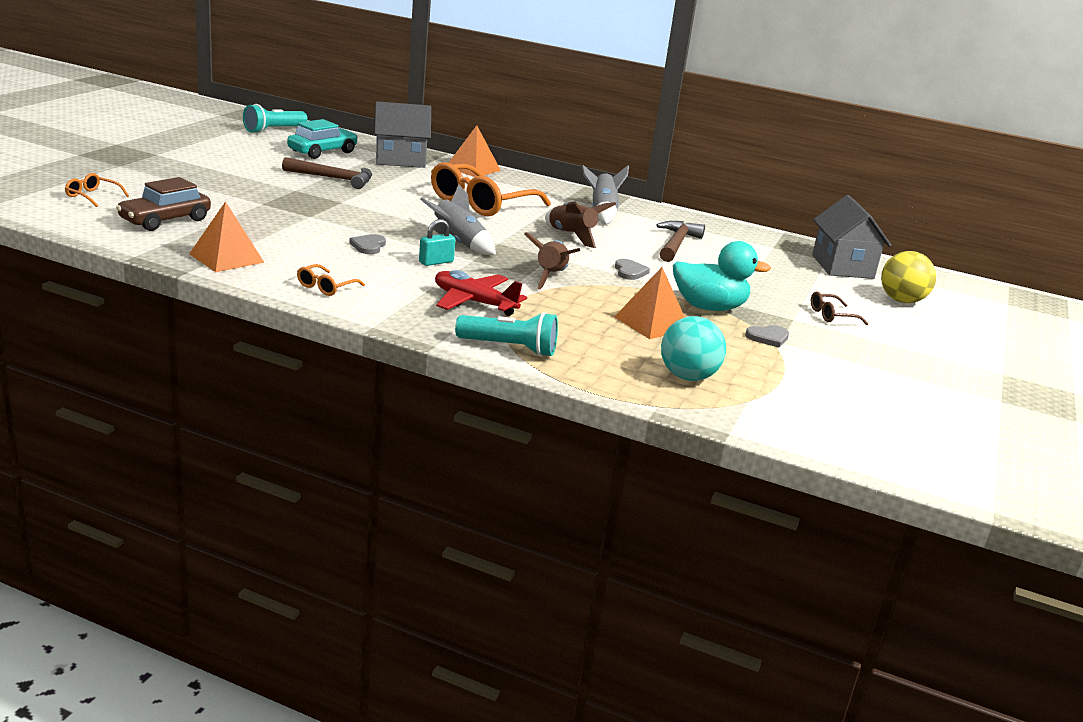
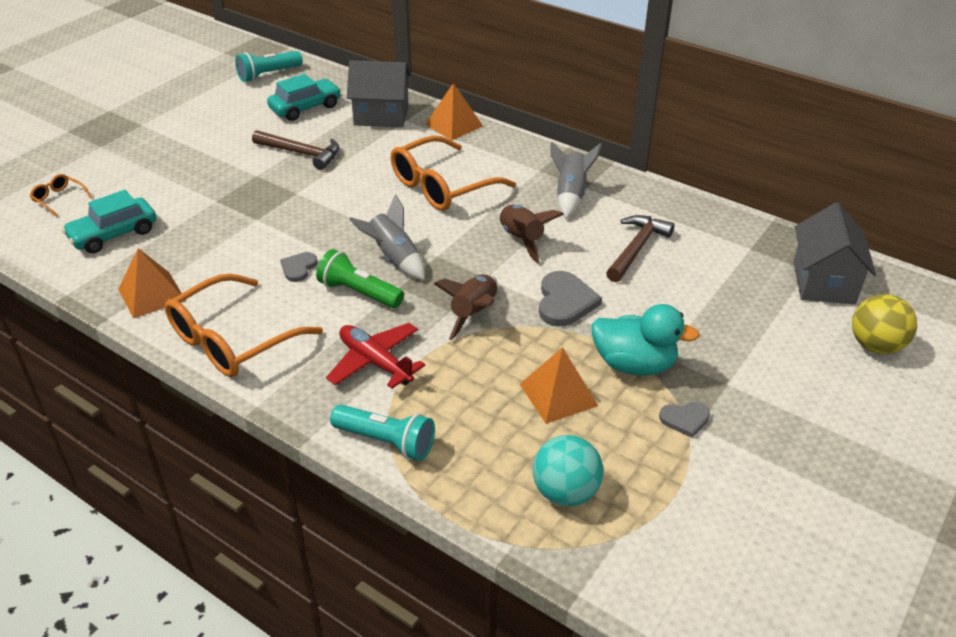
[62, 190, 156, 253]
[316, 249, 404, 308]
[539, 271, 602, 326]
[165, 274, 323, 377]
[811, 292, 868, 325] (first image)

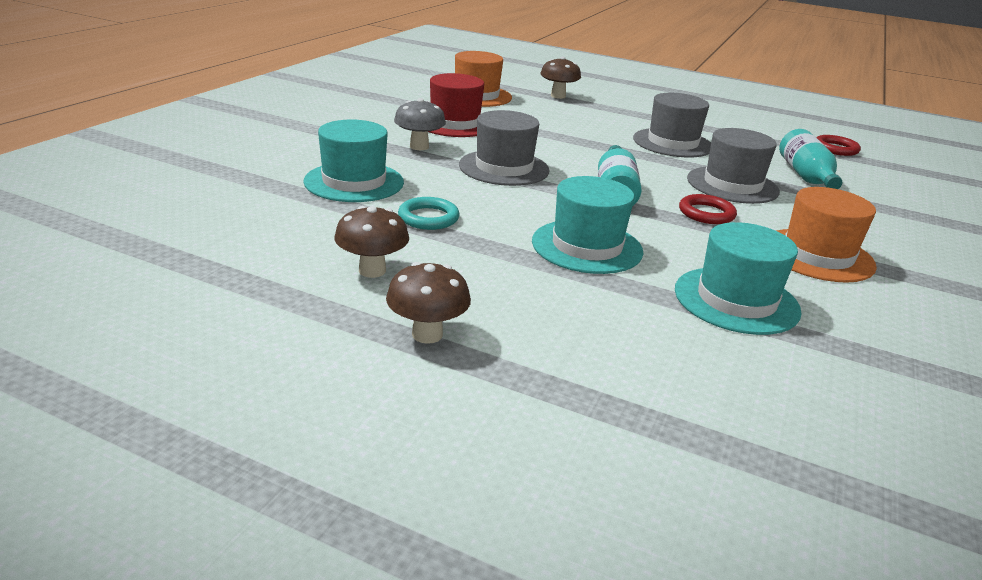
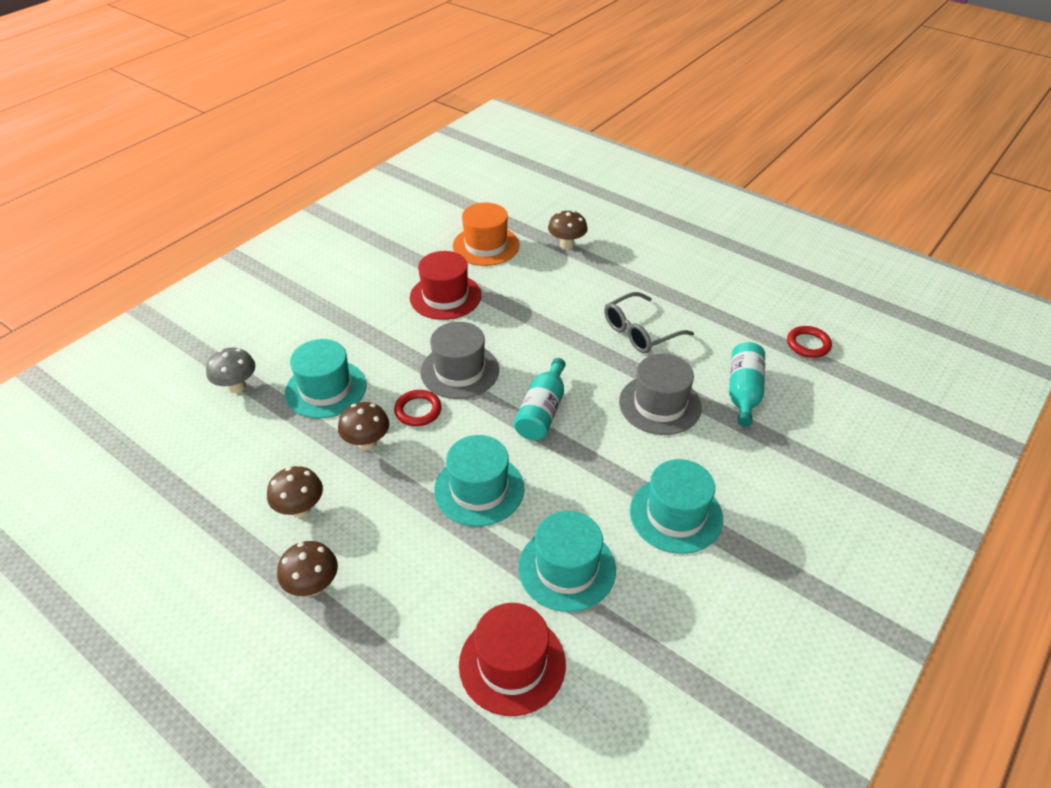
[604, 292, 694, 353]
[206, 348, 256, 393]
[630, 459, 723, 554]
[394, 390, 442, 426]
[338, 402, 389, 450]
[459, 603, 566, 716]

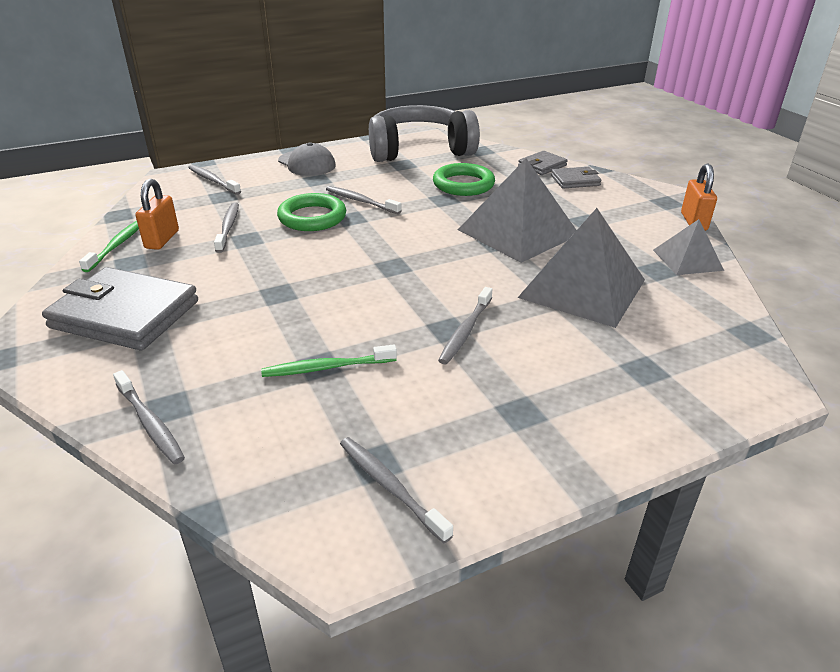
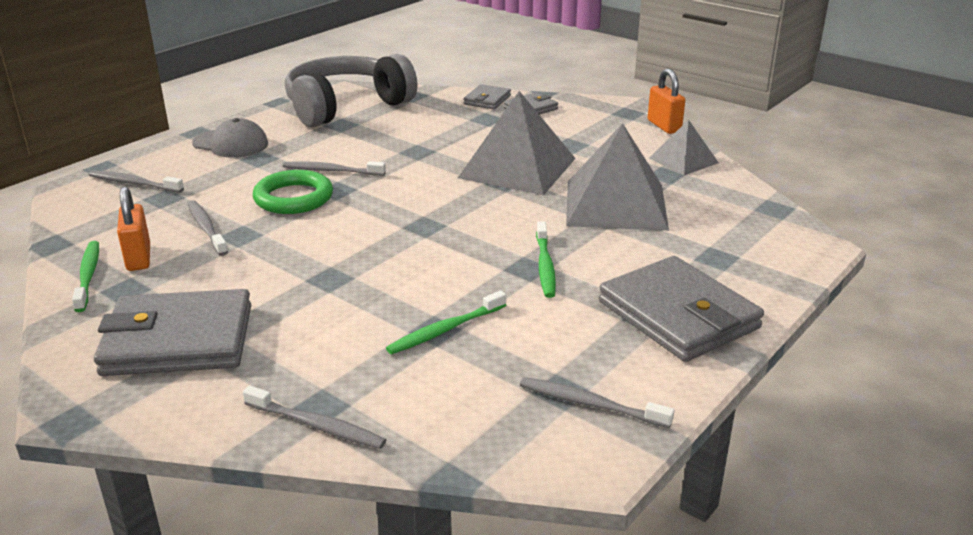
[433, 163, 495, 196] (first image)
[536, 221, 556, 298]
[599, 256, 764, 362]

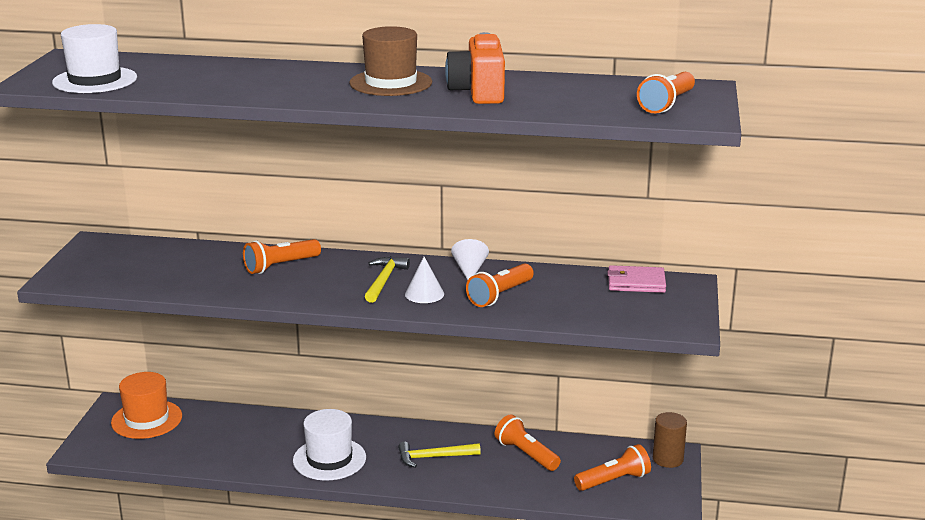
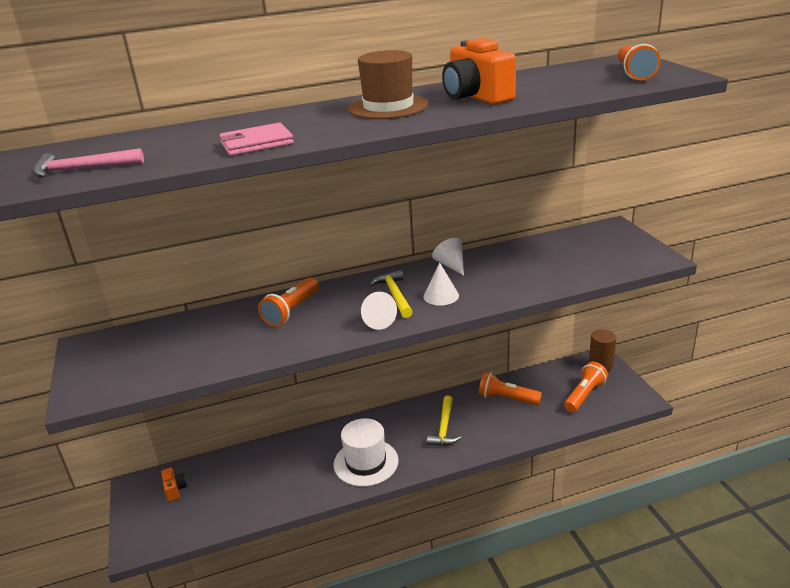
[34, 148, 144, 177]
[466, 263, 534, 307] (first image)
[219, 123, 294, 156]
[161, 467, 187, 501]
[427, 396, 461, 446]
[361, 292, 397, 330]

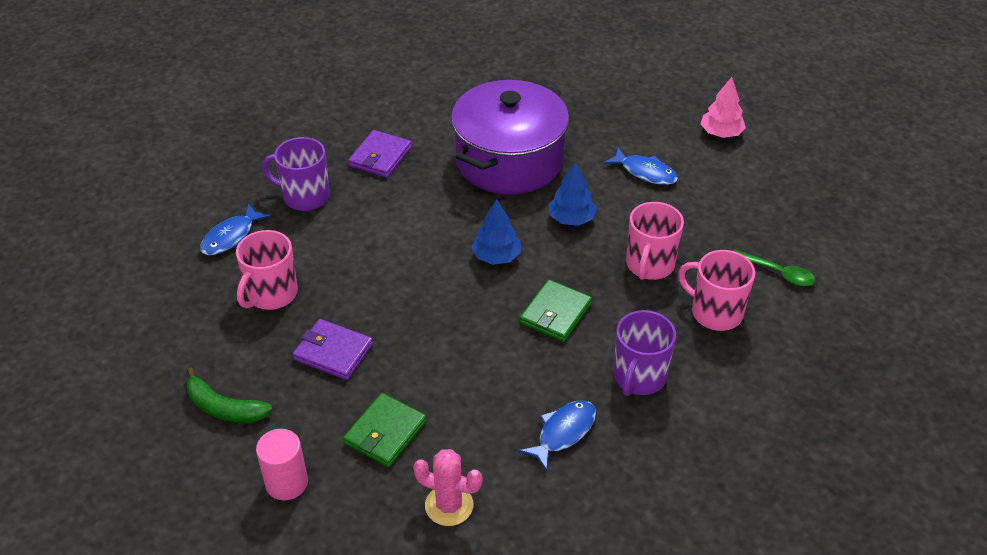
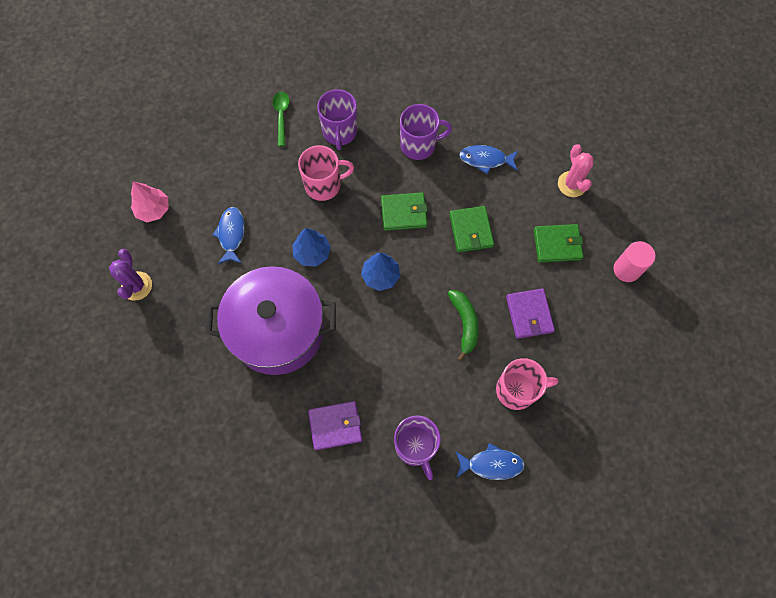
[317, 89, 357, 150]
[448, 290, 479, 361]
[449, 206, 494, 252]
[109, 249, 152, 301]

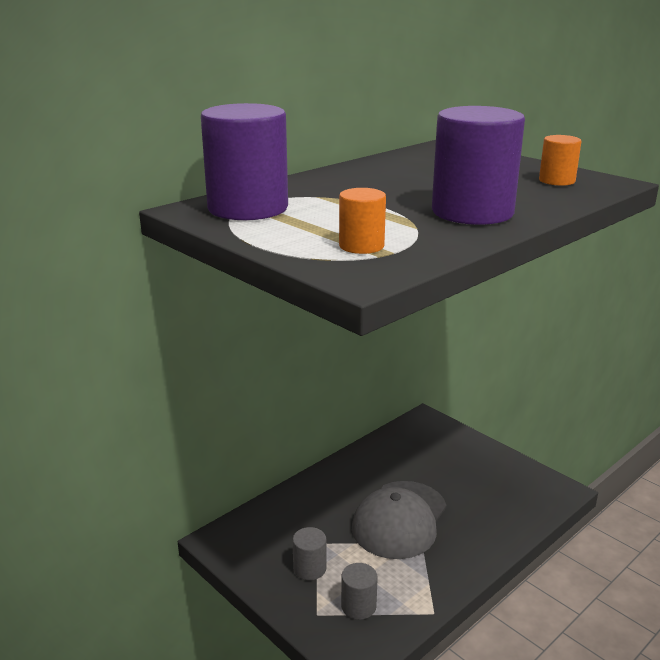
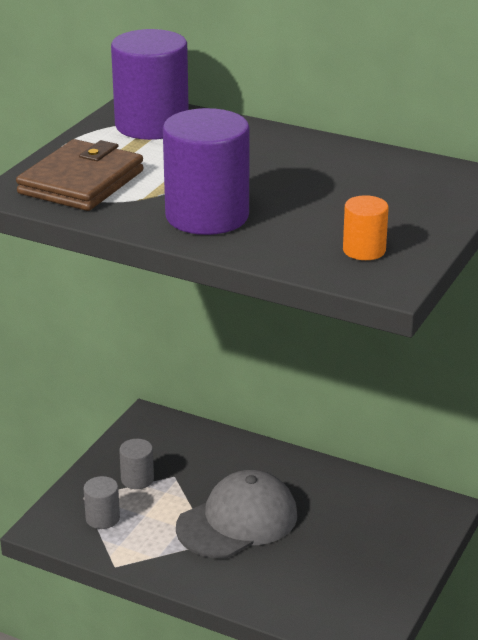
[16, 139, 144, 211]
[176, 470, 297, 558]

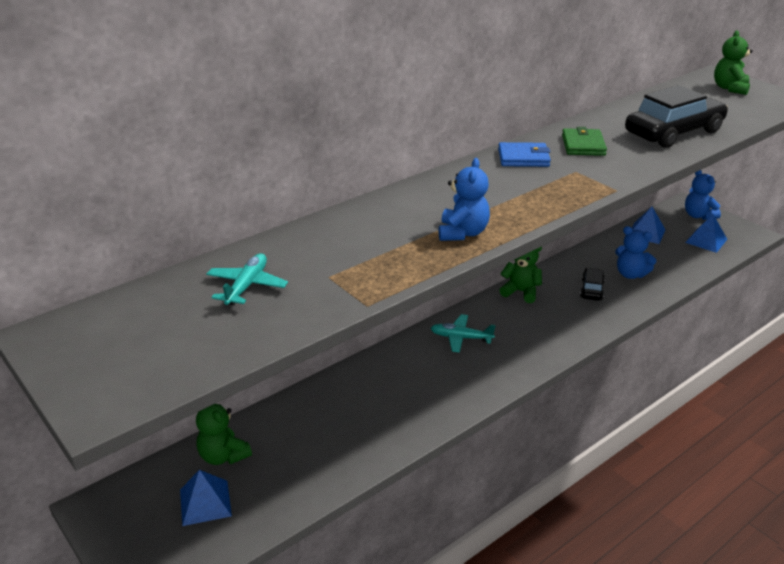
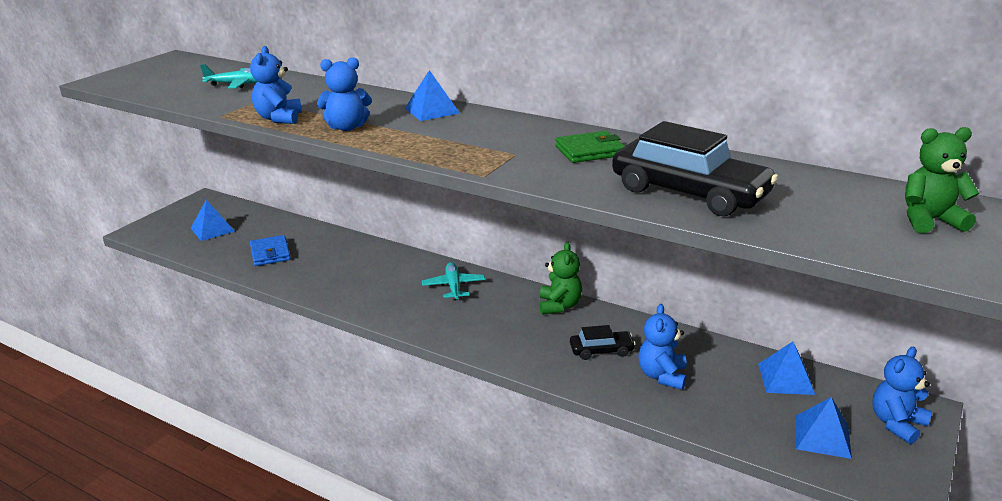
[250, 235, 291, 266]
[196, 404, 252, 465] (first image)
[250, 46, 302, 124]
[405, 70, 460, 121]

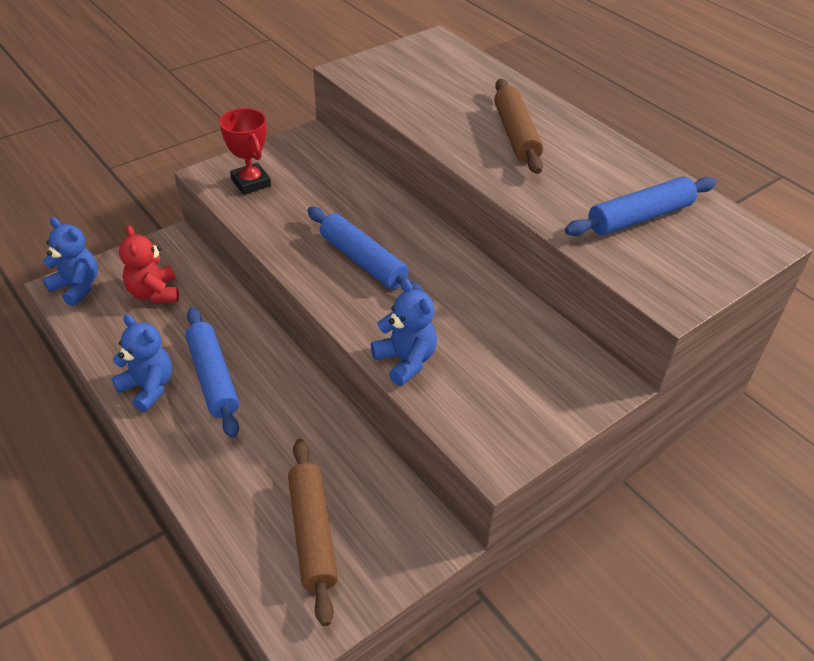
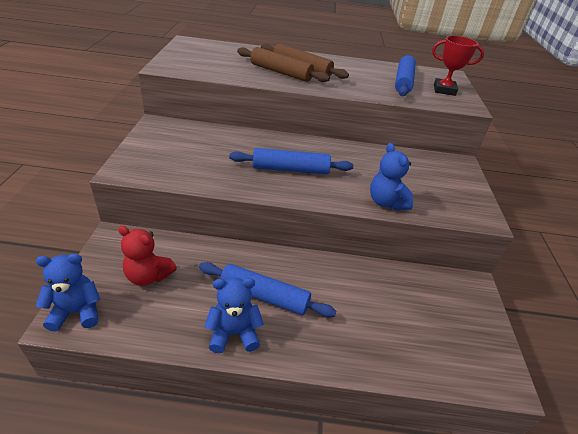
[432, 36, 484, 96]
[370, 143, 413, 210]
[237, 47, 330, 82]

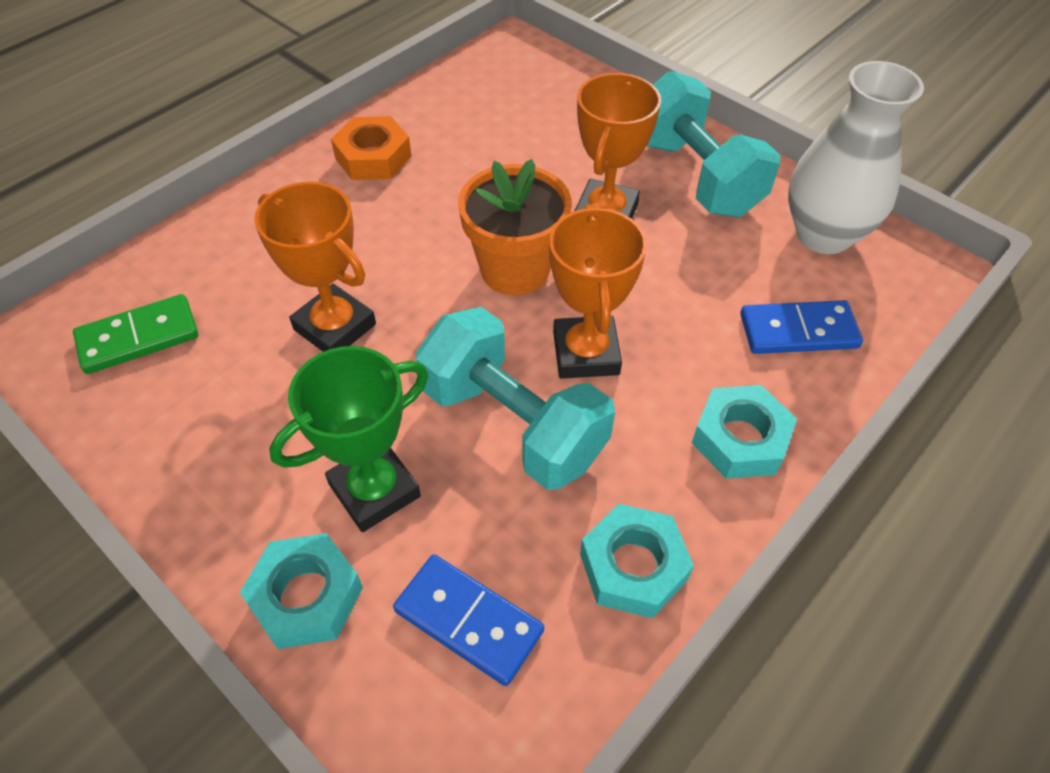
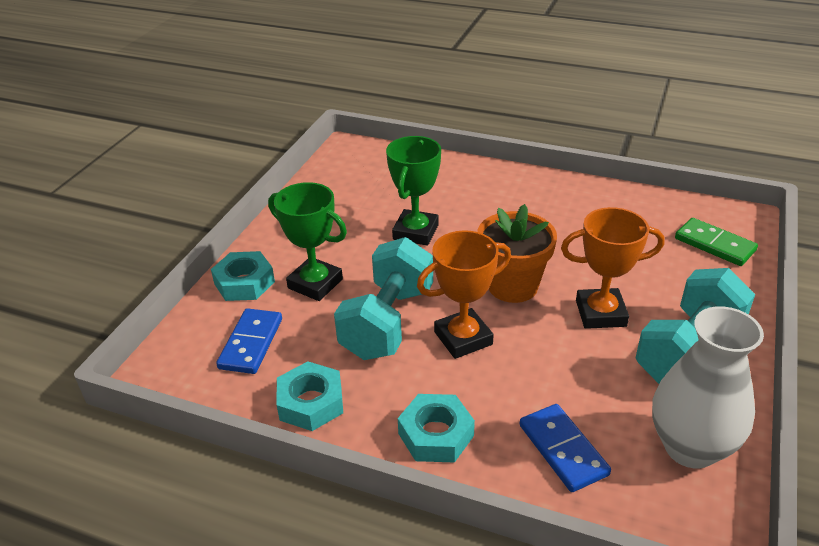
[331, 116, 412, 180] (first image)
[386, 136, 441, 246]
[675, 218, 758, 266]

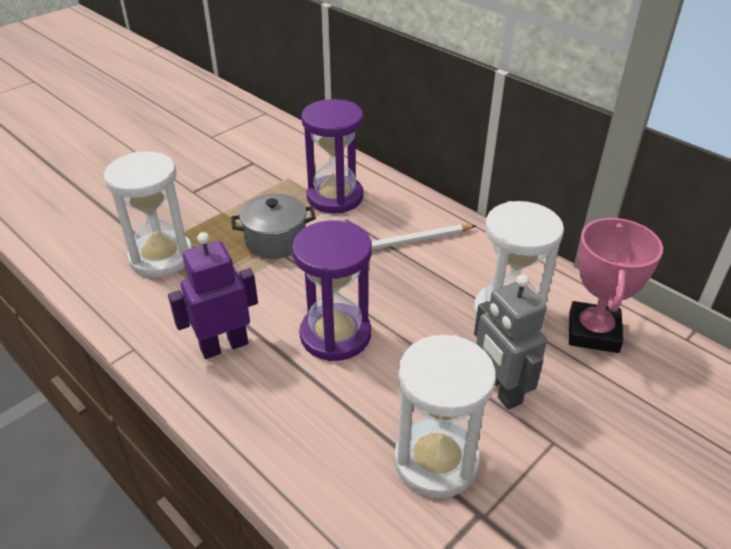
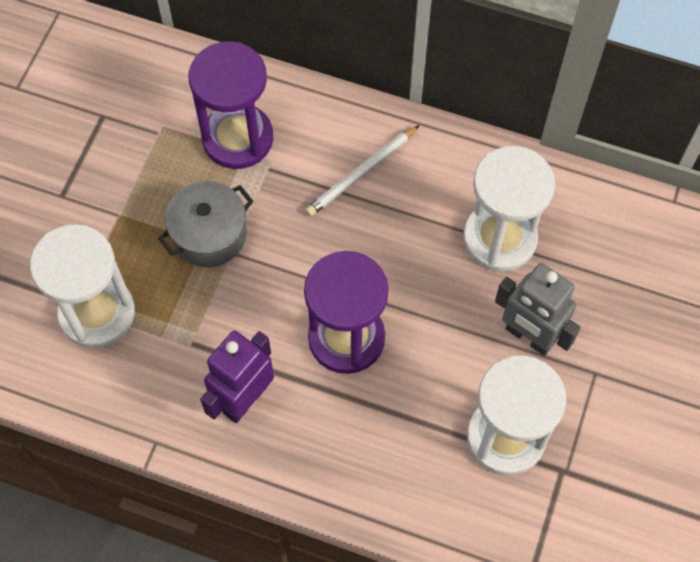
[569, 218, 663, 353] (first image)

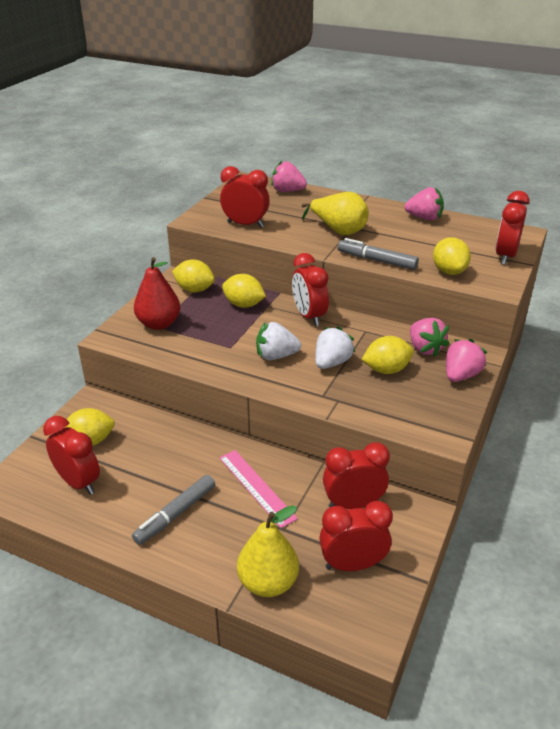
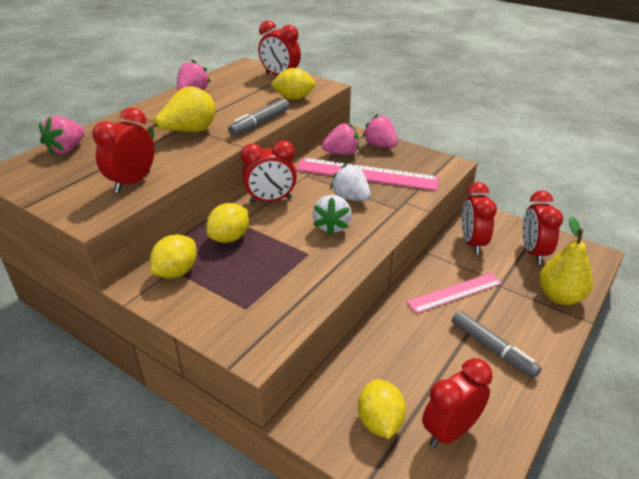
[134, 257, 180, 330] (first image)
[296, 158, 440, 191]

